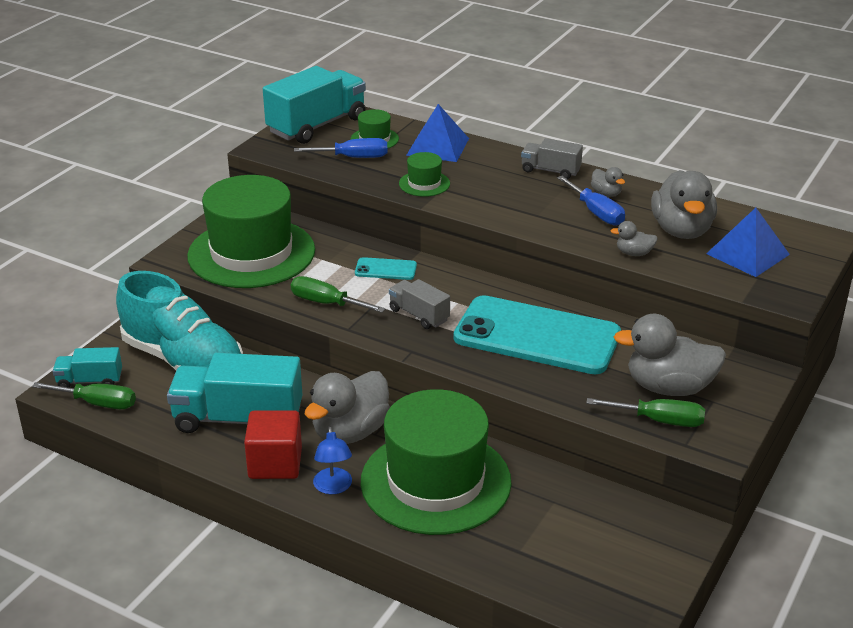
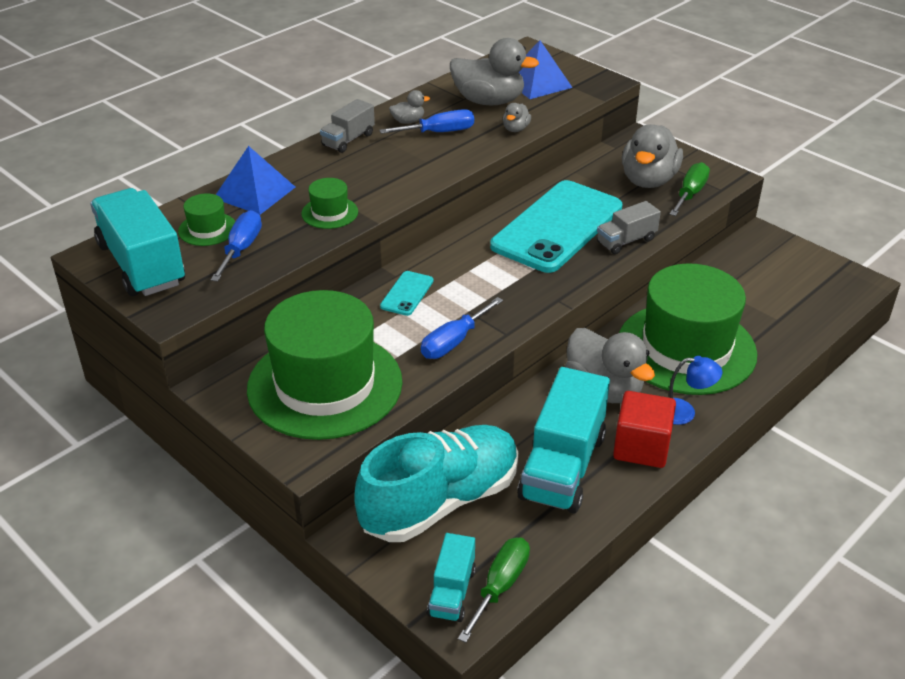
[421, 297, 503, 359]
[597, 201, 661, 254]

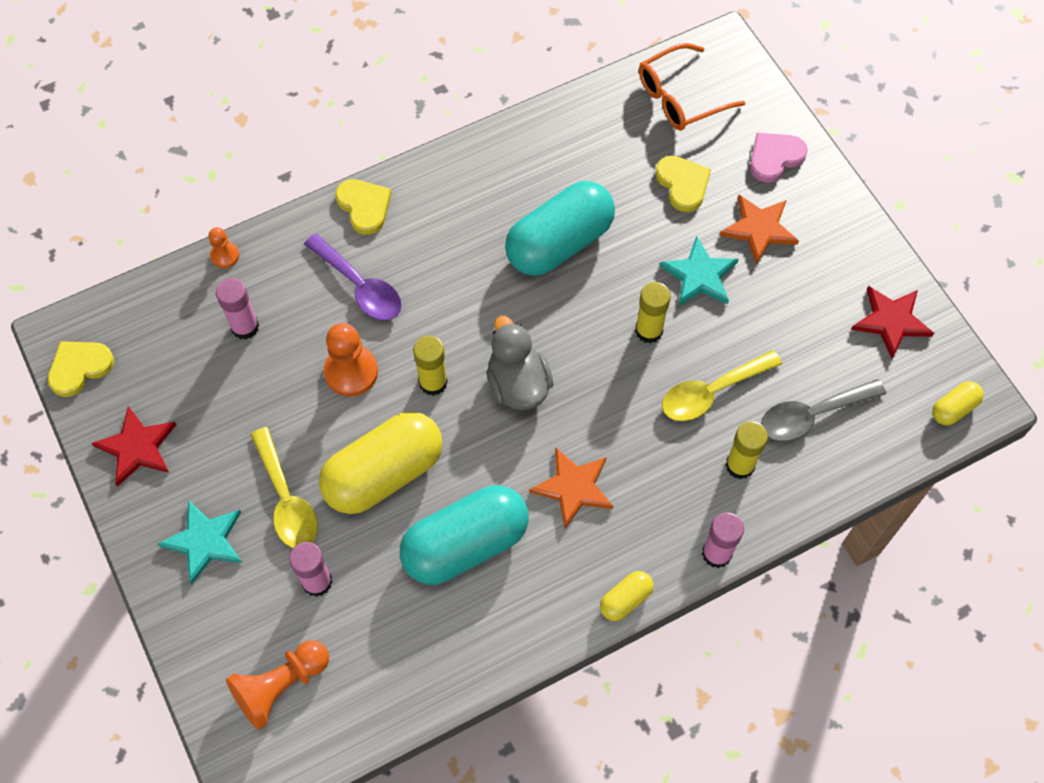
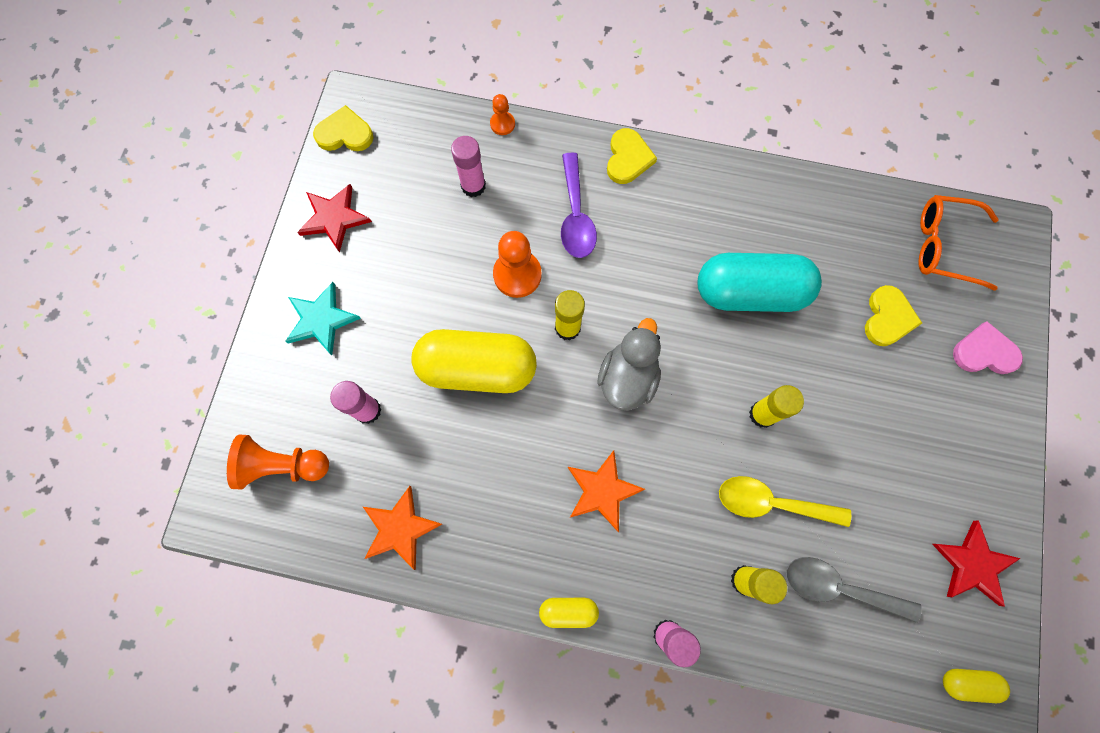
[363, 486, 442, 570]
[659, 236, 739, 306] (first image)
[251, 427, 318, 548] (first image)
[400, 485, 529, 585] (first image)

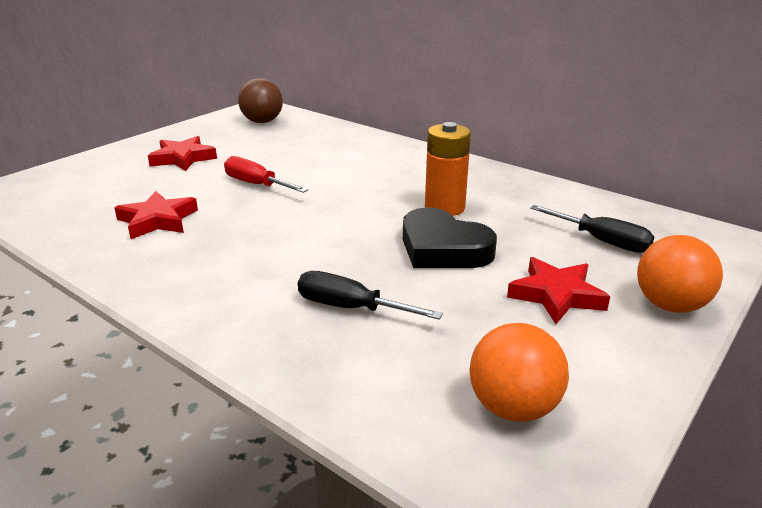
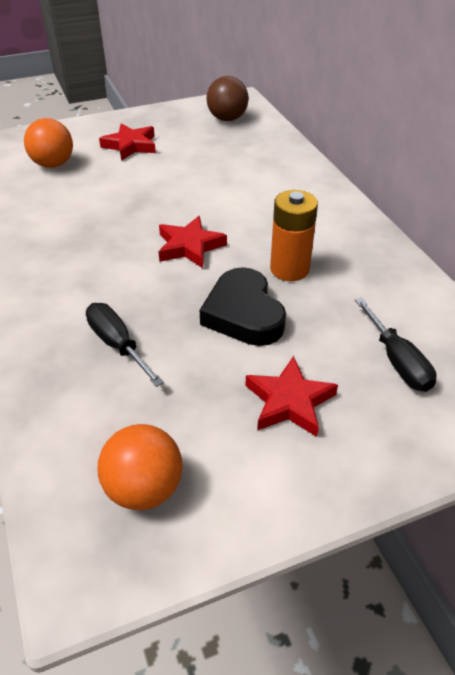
[224, 156, 308, 193] (first image)
[158, 216, 227, 268]
[24, 118, 73, 168]

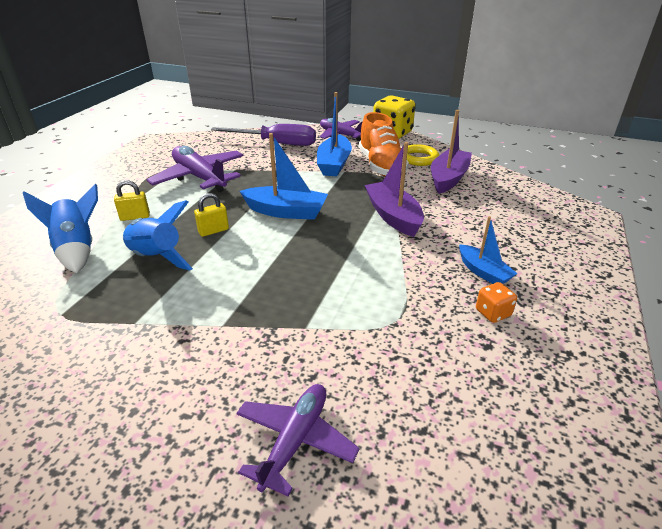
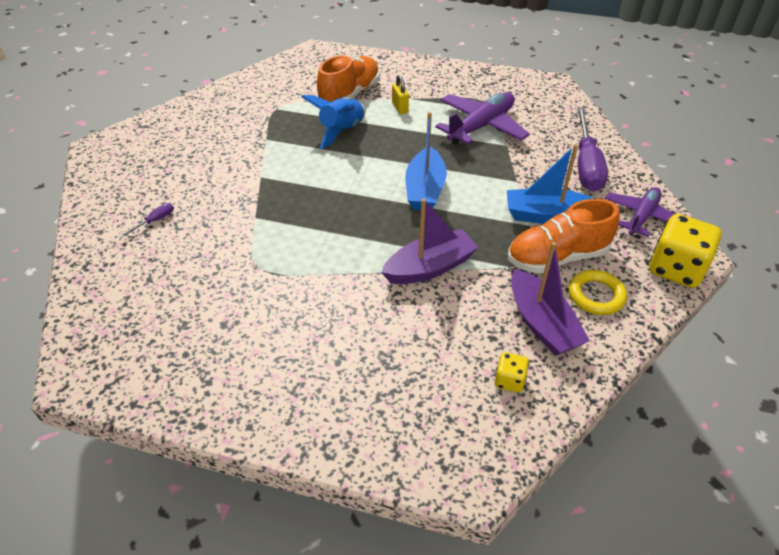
[511, 242, 590, 356]
[317, 55, 380, 102]
[194, 193, 229, 237] (first image)
[459, 216, 518, 284] (first image)
[476, 282, 517, 323] (first image)
[119, 203, 174, 238]
[495, 352, 529, 393]

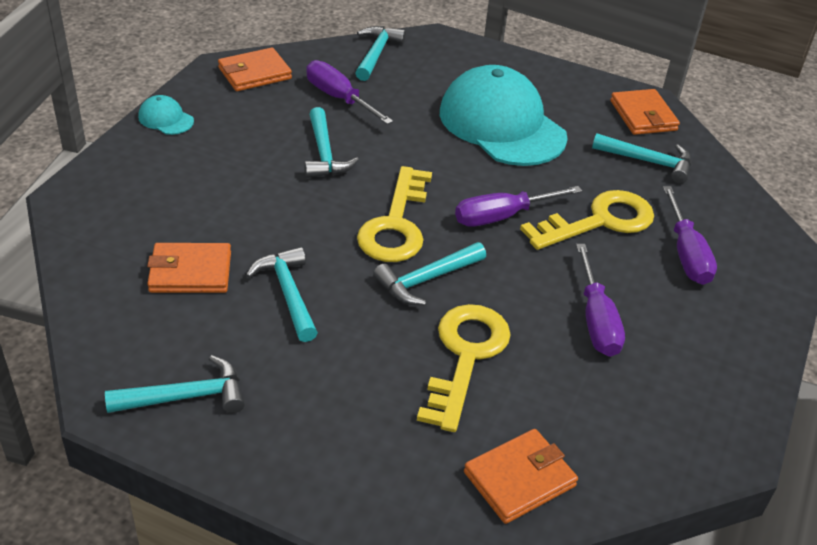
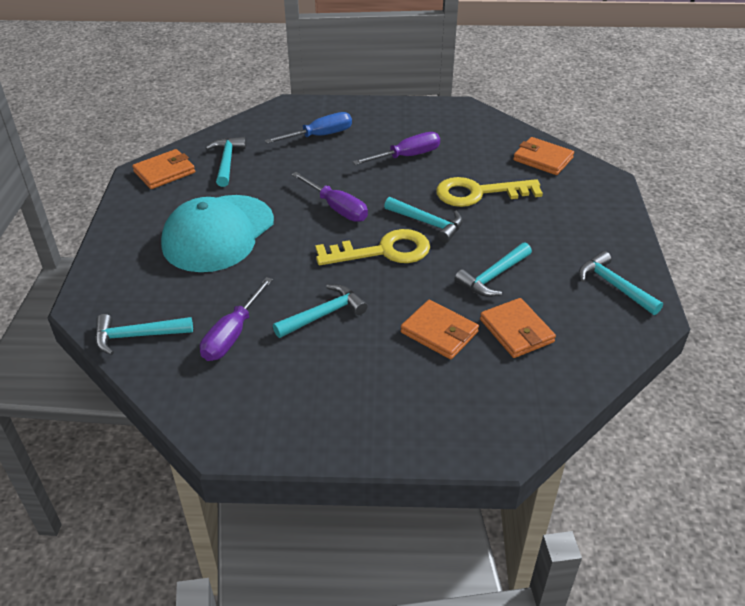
[401, 300, 479, 359]
[138, 95, 194, 135] (first image)
[265, 112, 352, 144]
[520, 190, 654, 250] (first image)

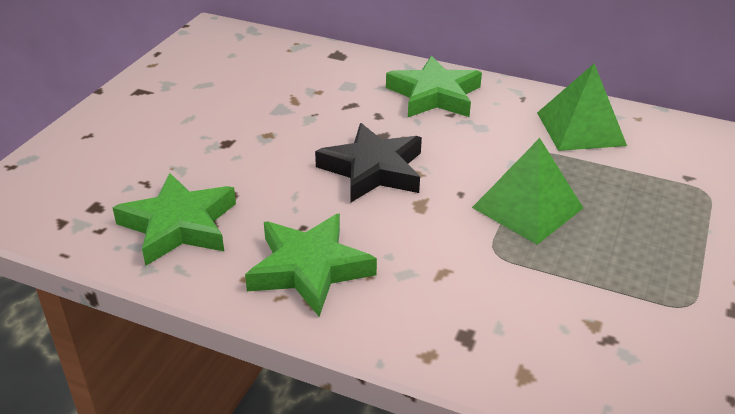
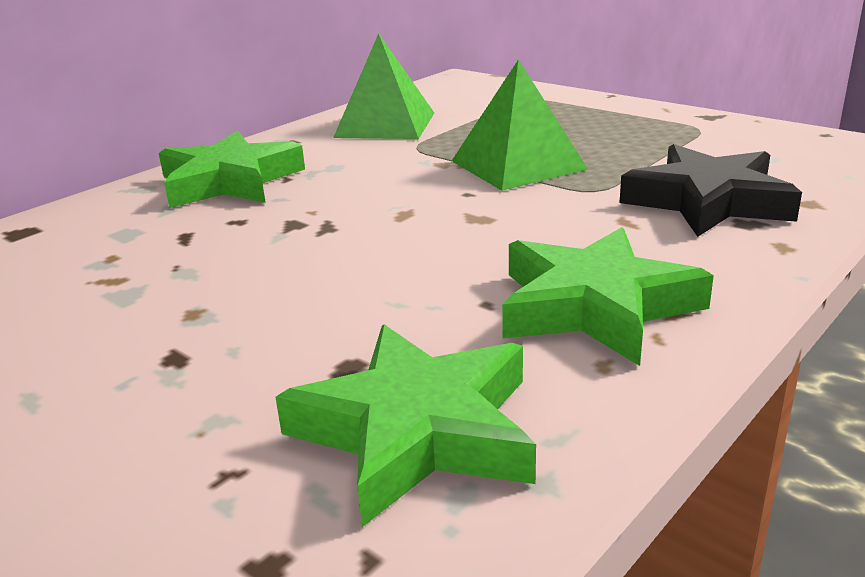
[619, 144, 802, 237]

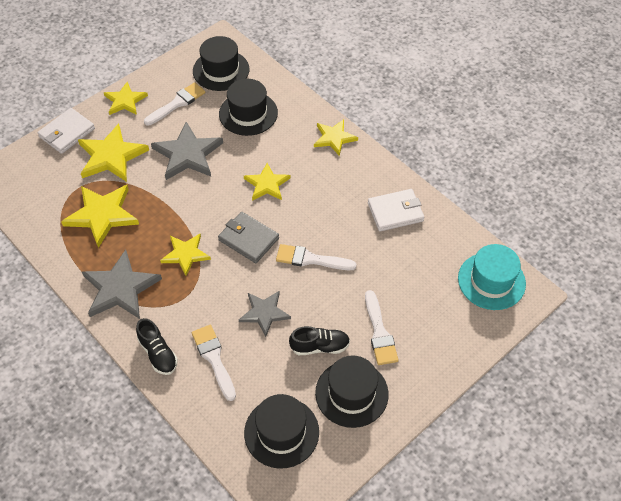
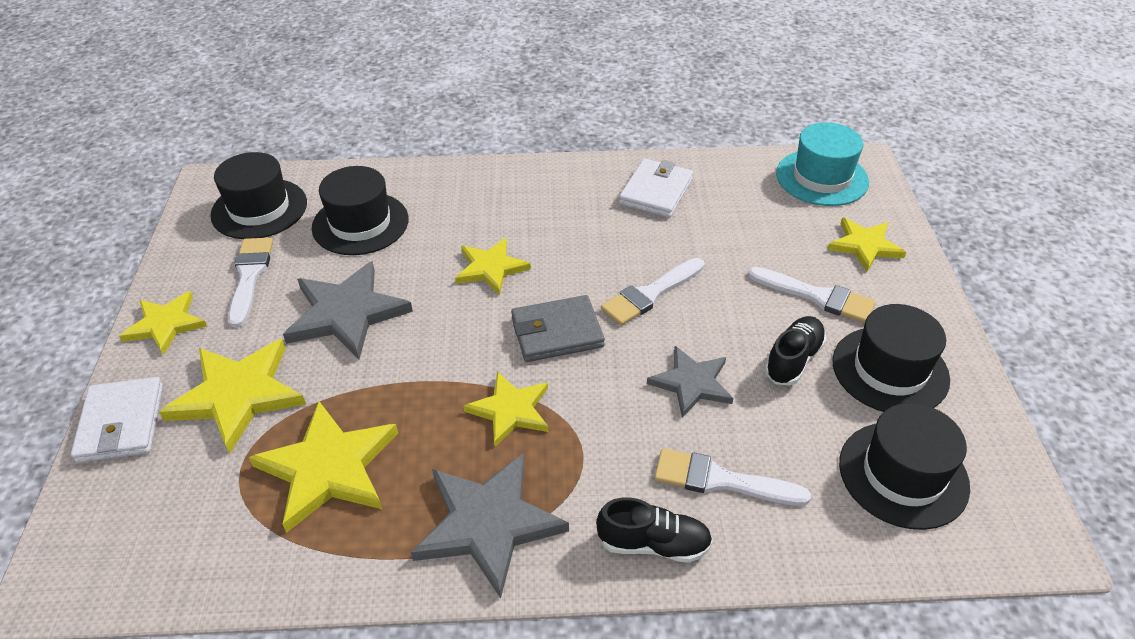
[827, 218, 906, 272]

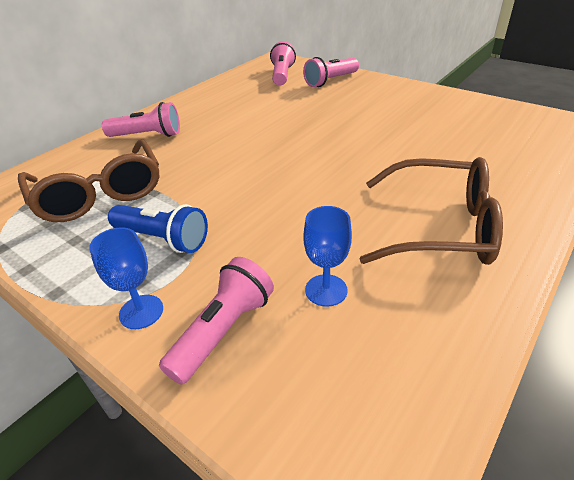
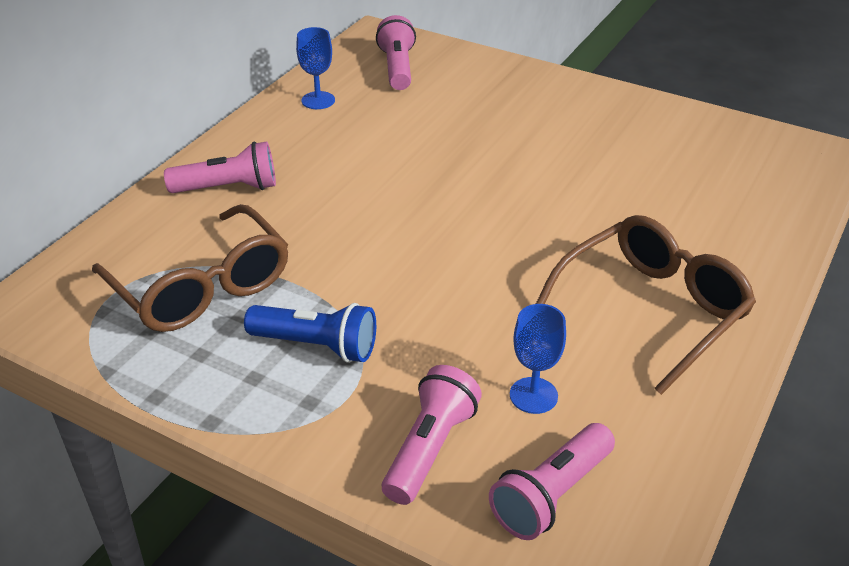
[489, 423, 615, 540]
[536, 215, 756, 395]
[296, 27, 335, 109]

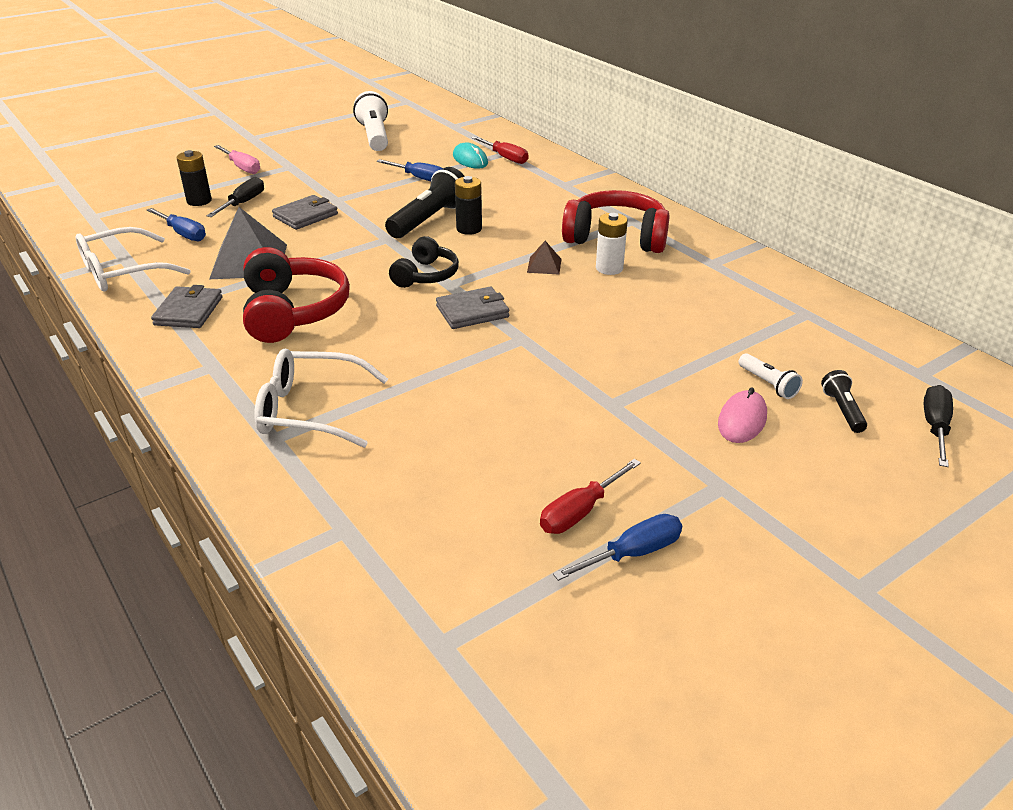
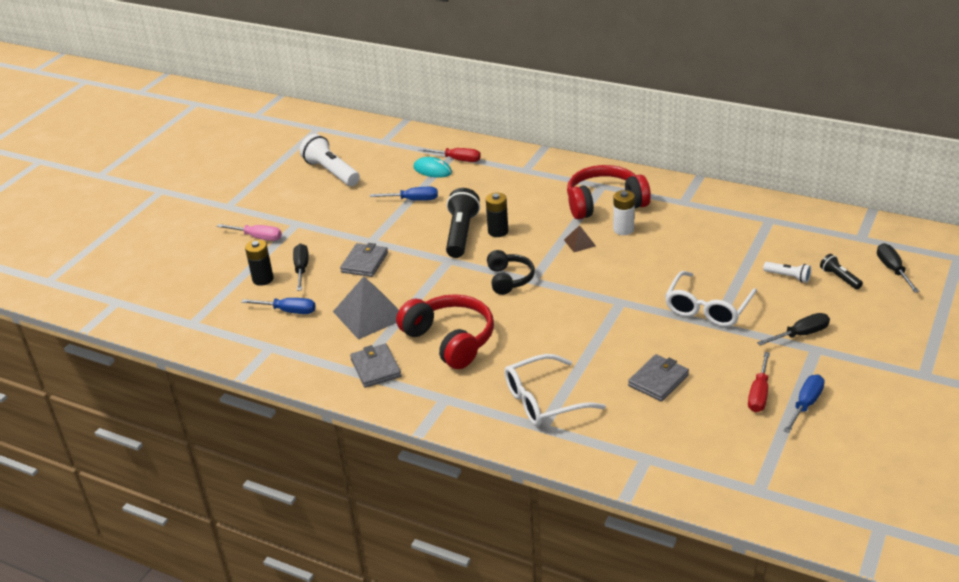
[665, 271, 757, 327]
[628, 354, 689, 402]
[718, 387, 767, 443] (first image)
[757, 313, 830, 346]

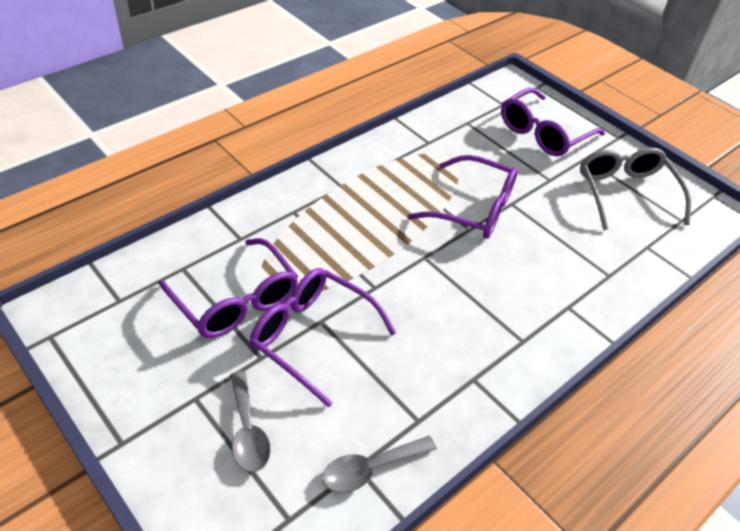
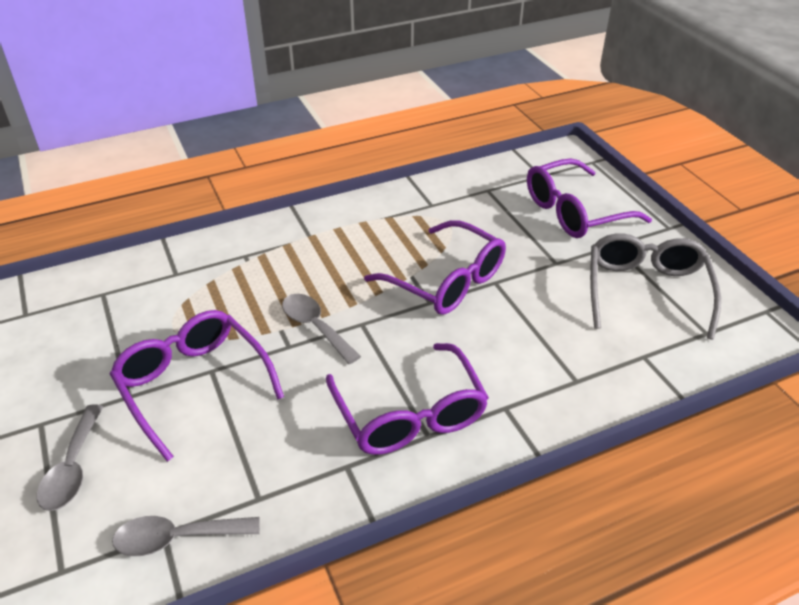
[326, 343, 489, 455]
[282, 294, 361, 364]

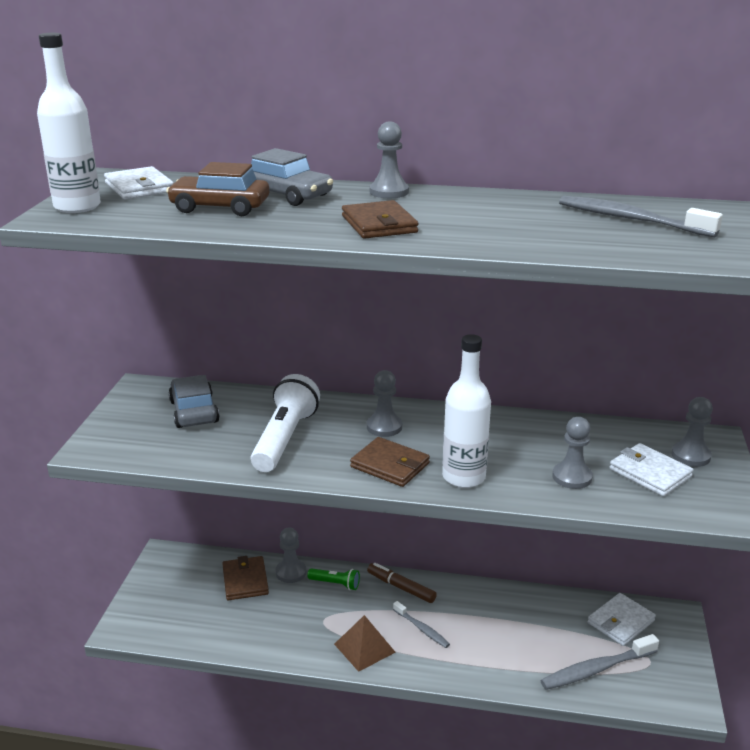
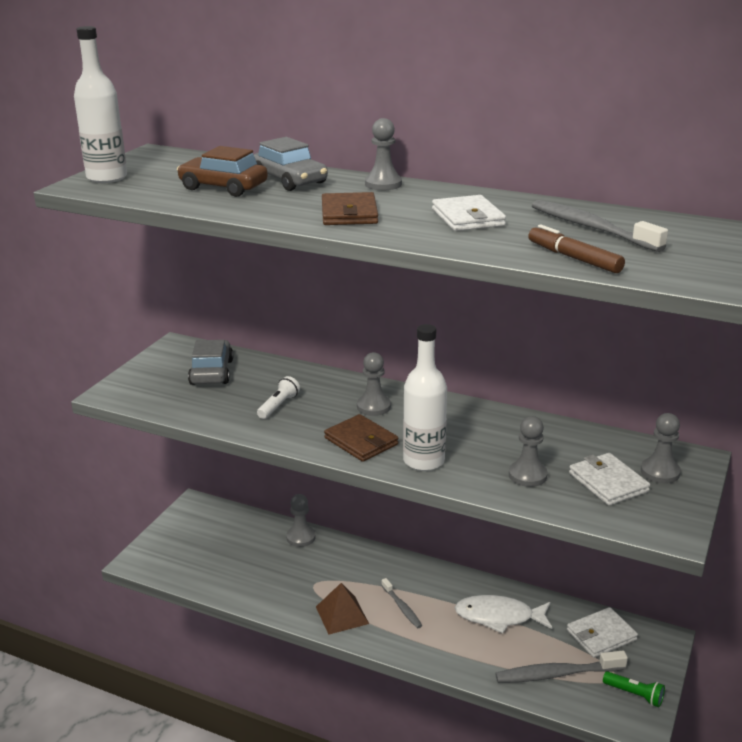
[432, 195, 506, 231]
[257, 376, 300, 419]
[222, 556, 269, 600] (first image)
[528, 224, 625, 273]
[603, 671, 665, 707]
[454, 595, 552, 634]

